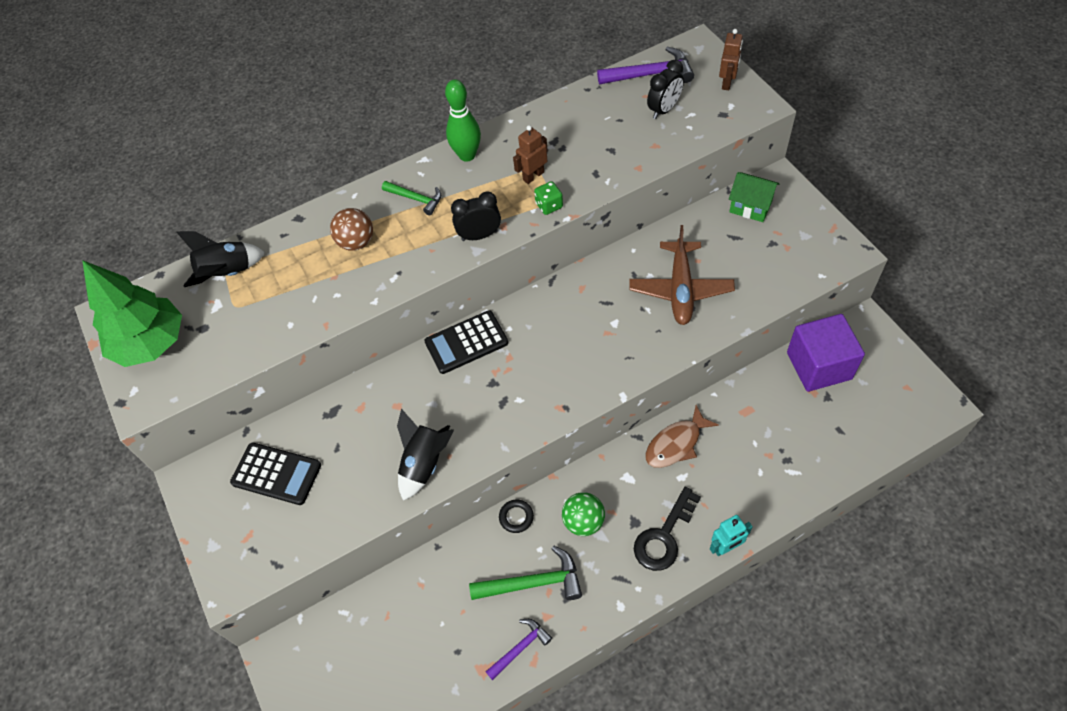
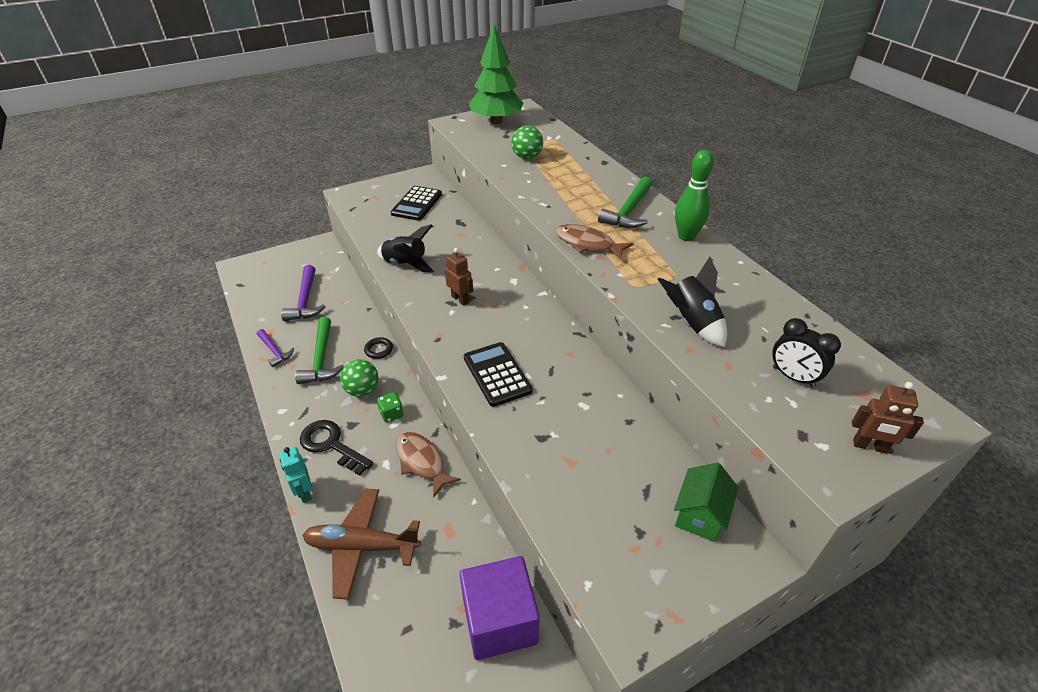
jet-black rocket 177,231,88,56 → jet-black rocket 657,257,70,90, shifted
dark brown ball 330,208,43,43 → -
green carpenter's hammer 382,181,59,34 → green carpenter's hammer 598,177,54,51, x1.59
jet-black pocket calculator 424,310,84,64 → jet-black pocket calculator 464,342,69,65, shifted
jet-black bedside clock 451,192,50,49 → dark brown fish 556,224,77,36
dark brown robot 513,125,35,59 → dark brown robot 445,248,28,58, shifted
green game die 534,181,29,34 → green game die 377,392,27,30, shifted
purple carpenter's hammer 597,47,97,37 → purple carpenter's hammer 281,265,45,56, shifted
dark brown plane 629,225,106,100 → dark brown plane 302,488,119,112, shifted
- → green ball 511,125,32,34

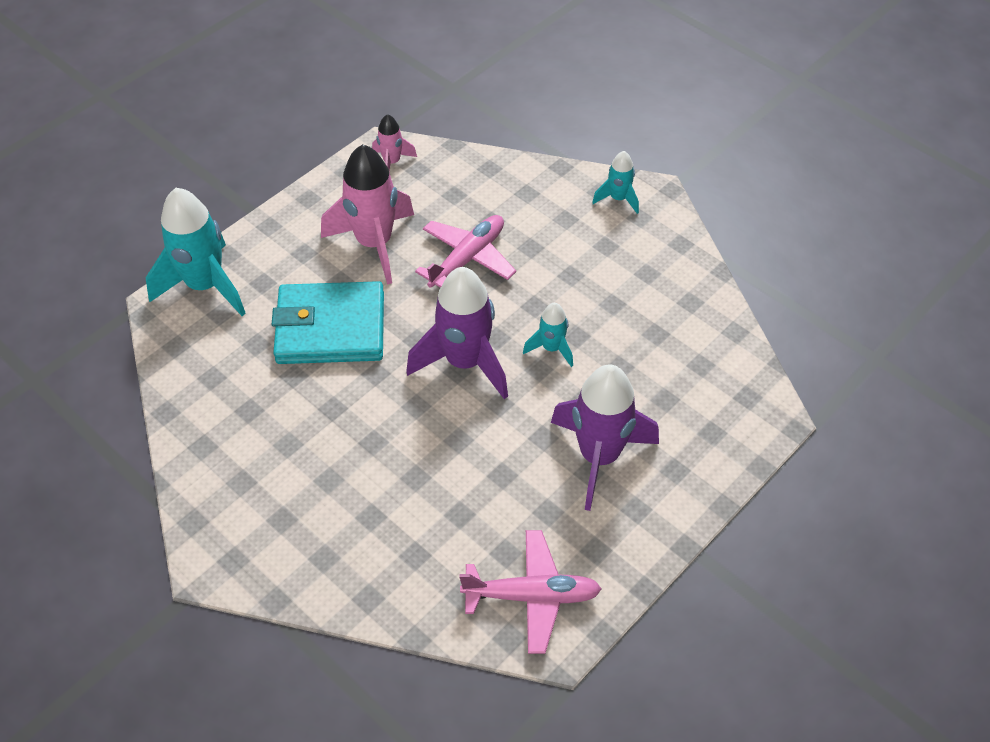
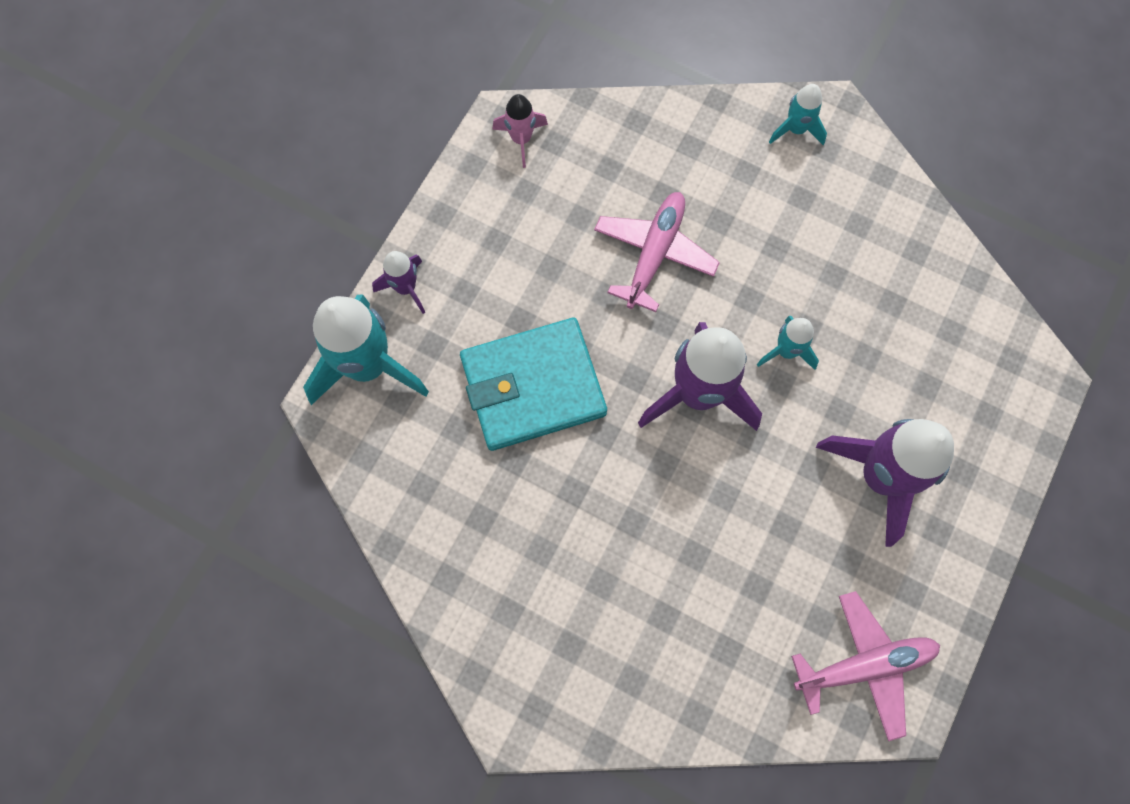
rosy rocket 321,144,93,141 → -
- → purple rocket 372,251,54,63

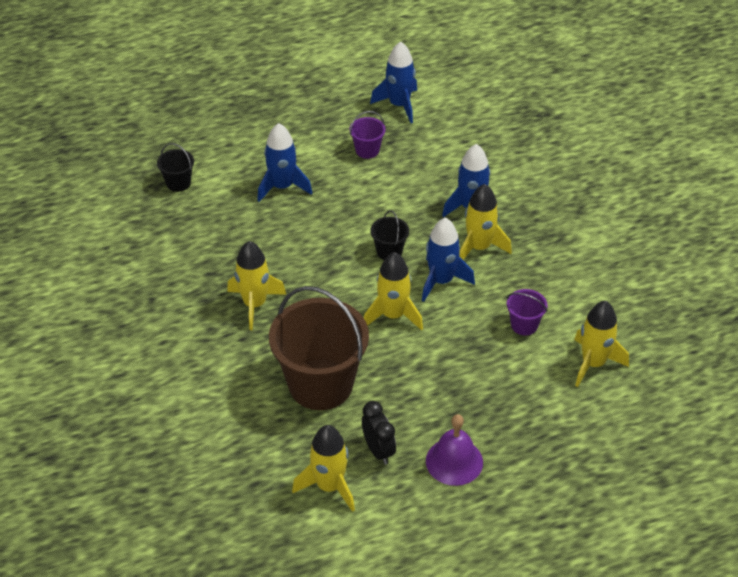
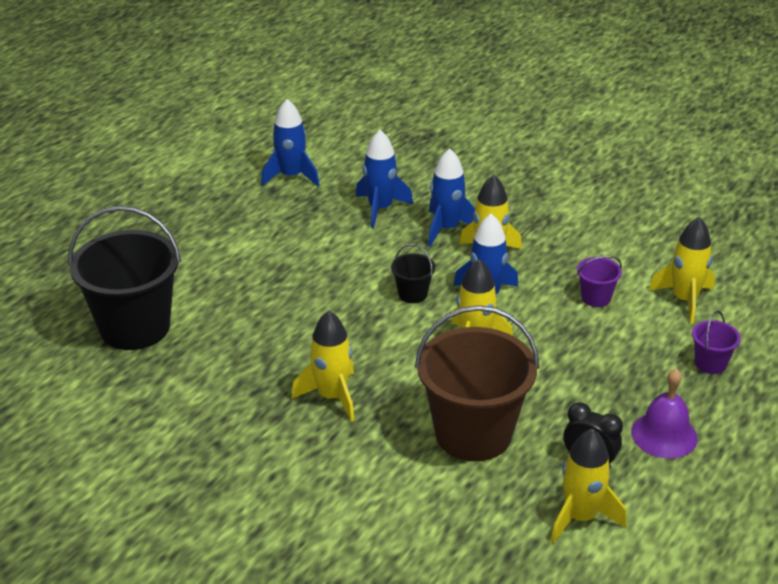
jet-black bucket 157,143,37,49 → jet-black bucket 68,206,113,144, x2.31
cobalt rocket 257,123,55,79 → cobalt rocket 355,130,58,98, shifted
purple bucket 349,111,37,48 → purple bucket 692,311,49,63, shifted

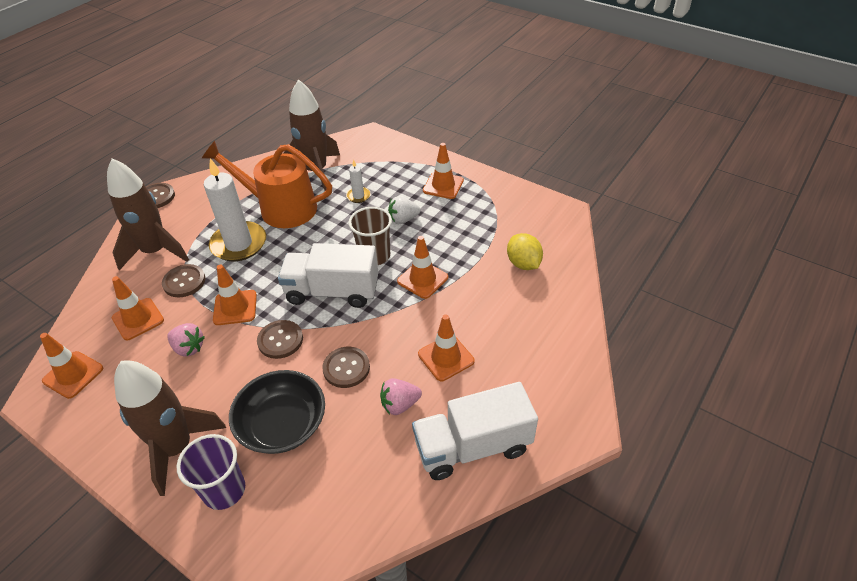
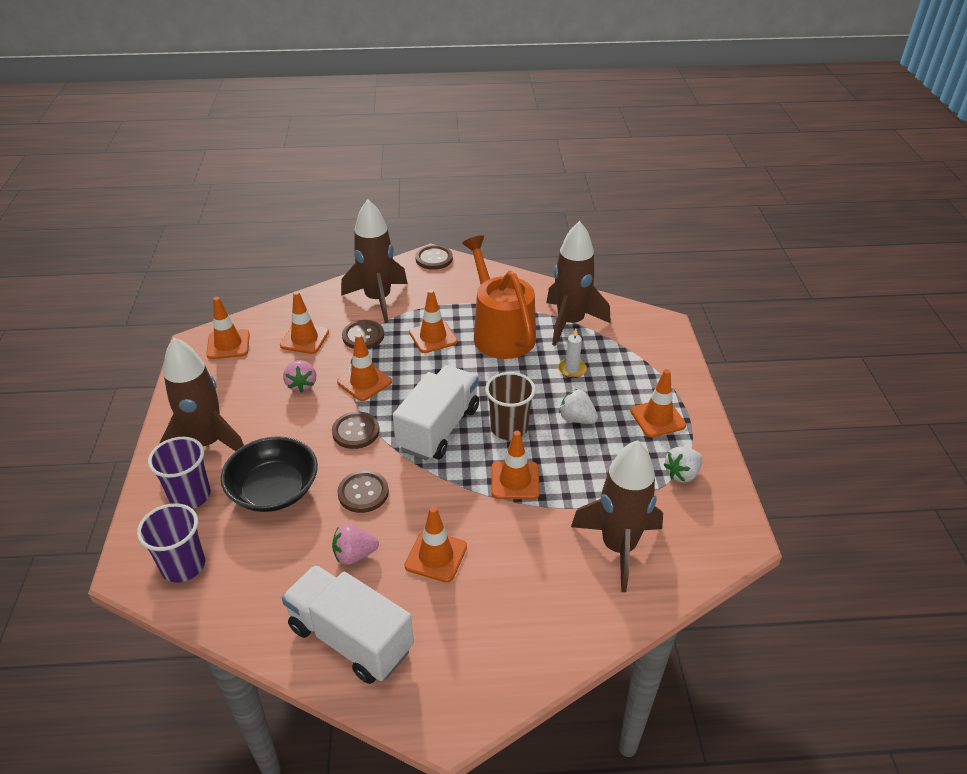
snow-white candle 204,158,62,104 → orange traffic cone 409,289,49,64
snow-white toy truck 278,243,100,65 → snow-white toy truck 393,365,86,95, 60 degrees clockwise
rosy berry 380,378,42,37 → rosy berry 332,524,47,41, 45 degrees counterclockwise
golden toy lemon 507,233,36,37 → dark brown rocket 571,440,92,152
- → purple beaker 137,503,68,80
- → snow-white berry 663,446,39,37

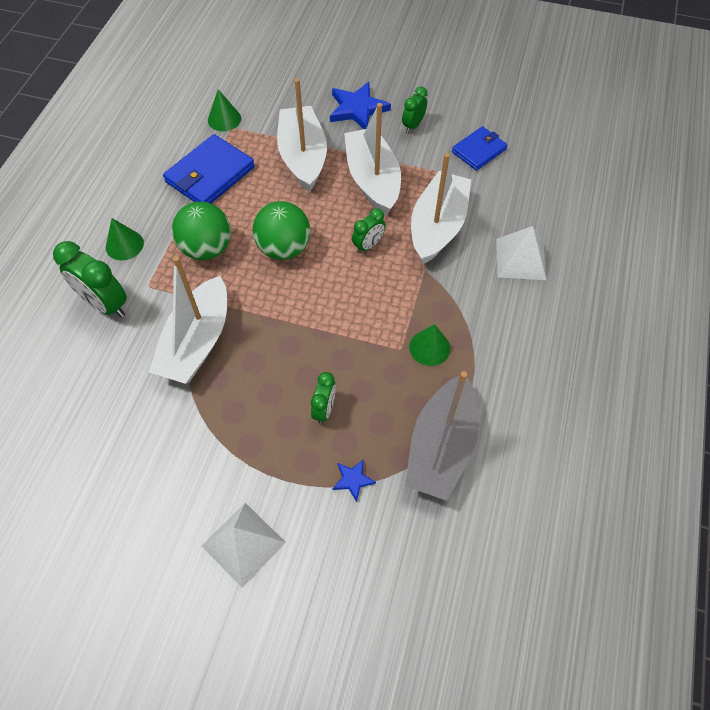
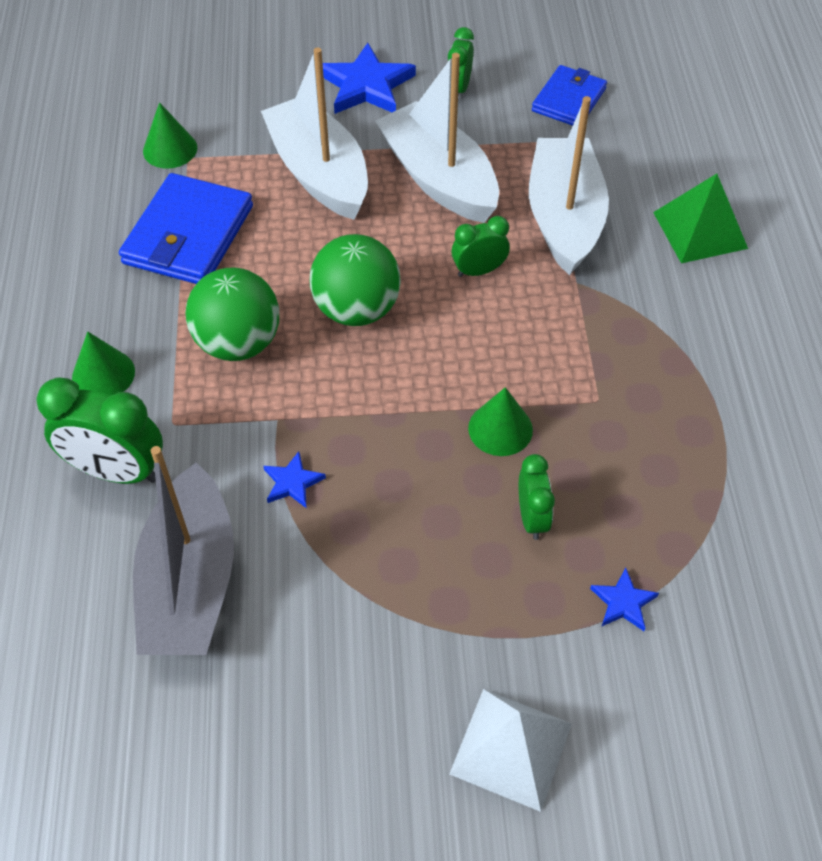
snow-white toy boat 149,256,78,128 → cobalt star shape 263,451,63,57
green bedside clock 352,208,33,45 → green bedside clock 452,216,58,61, 135 degrees counterclockwise
gray toy boat 405,371,74,130 → gray toy boat 133,446,101,209, shifted
green solid cone 409,324,41,42 → green solid cone 468,387,65,69, shifted
snow-white pyramid 496,226,50,54 → green pyramid 653,174,95,89

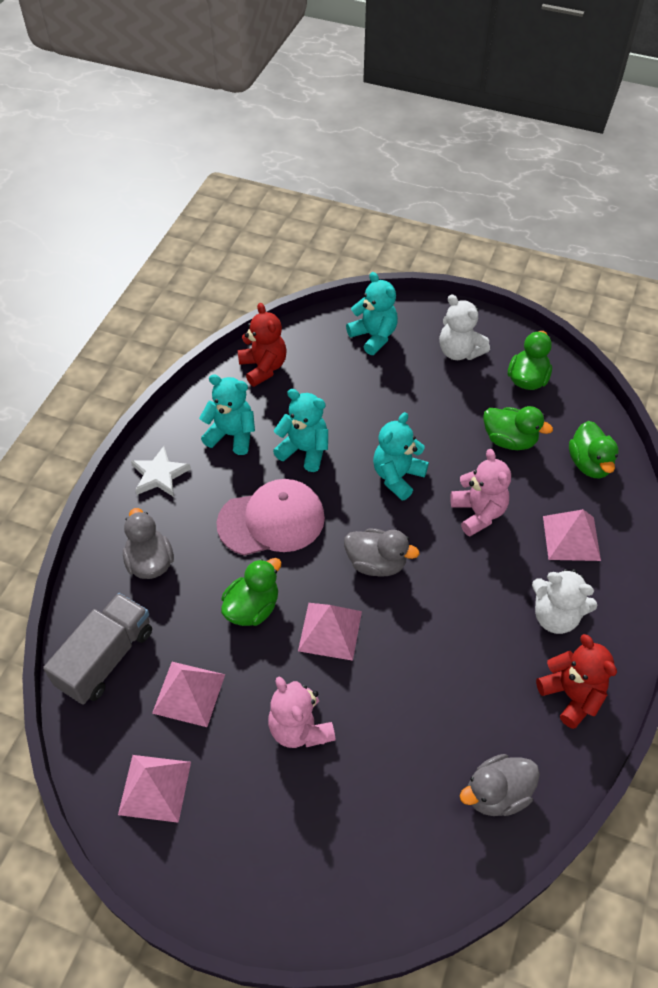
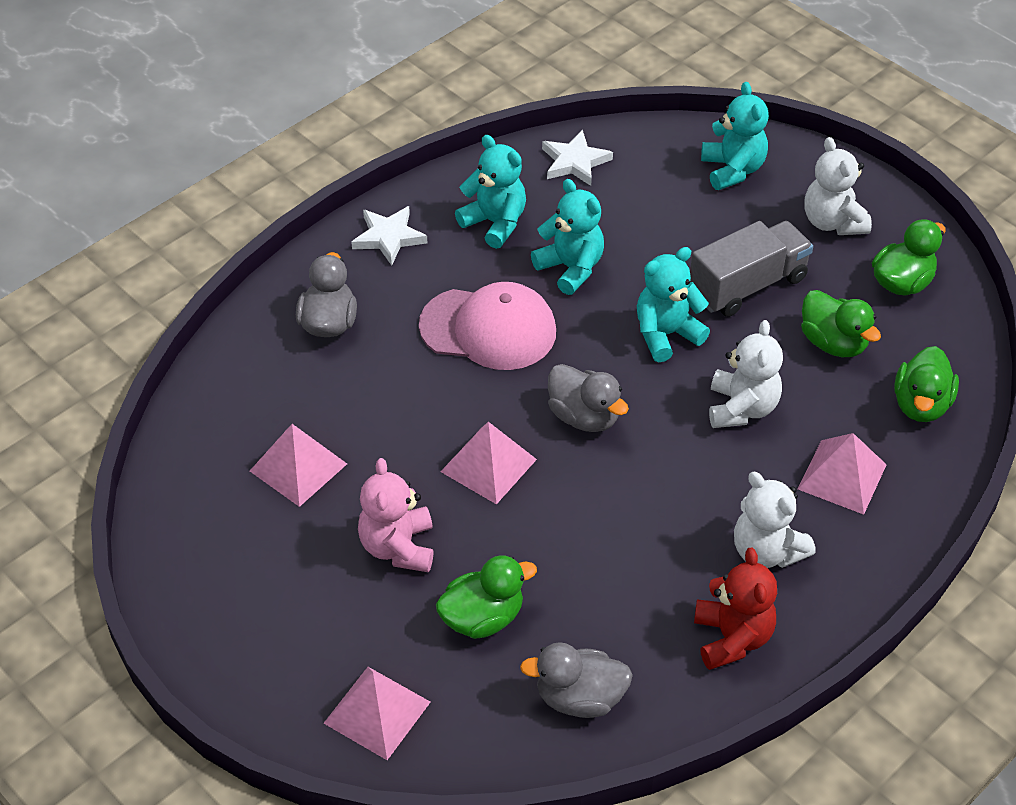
gray toy truck 43,593,109,112 → gray toy truck 690,221,123,96, shifted
rosy pyramid 118,755,73,68 → rosy pyramid 324,667,106,93, shifted
green duck 221,558,60,68 → green duck 436,555,101,84, shifted
red stuffed bear 238,303,48,84 → snow-white star shape 542,130,71,56
rosy stuffed bear 450,449,61,87 → snow-white stuffed bear 709,320,74,108

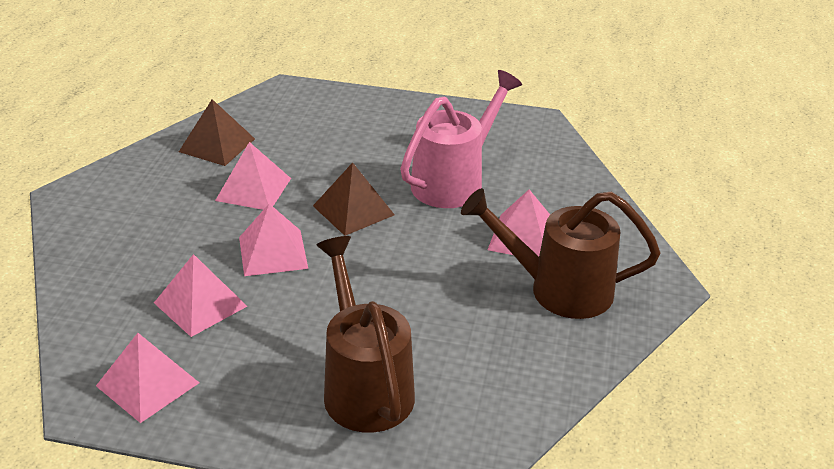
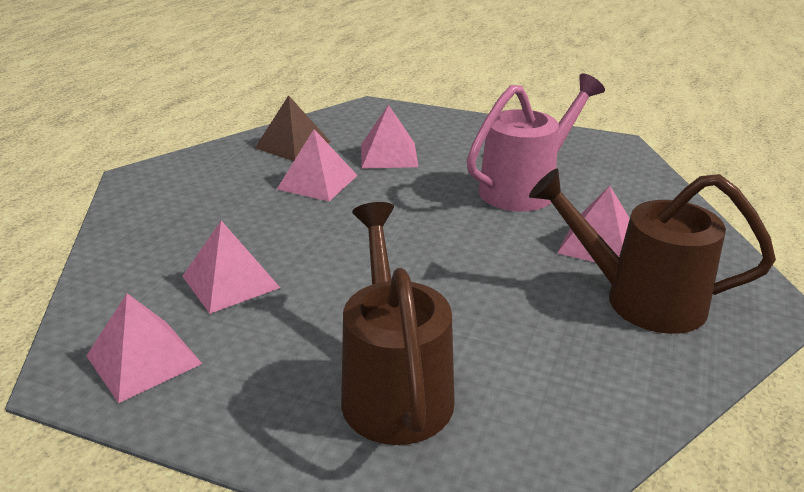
rosy pyramid 239,204,69,72 → rosy pyramid 361,104,57,65, shifted
dark brown pyramid 313,162,82,74 → -

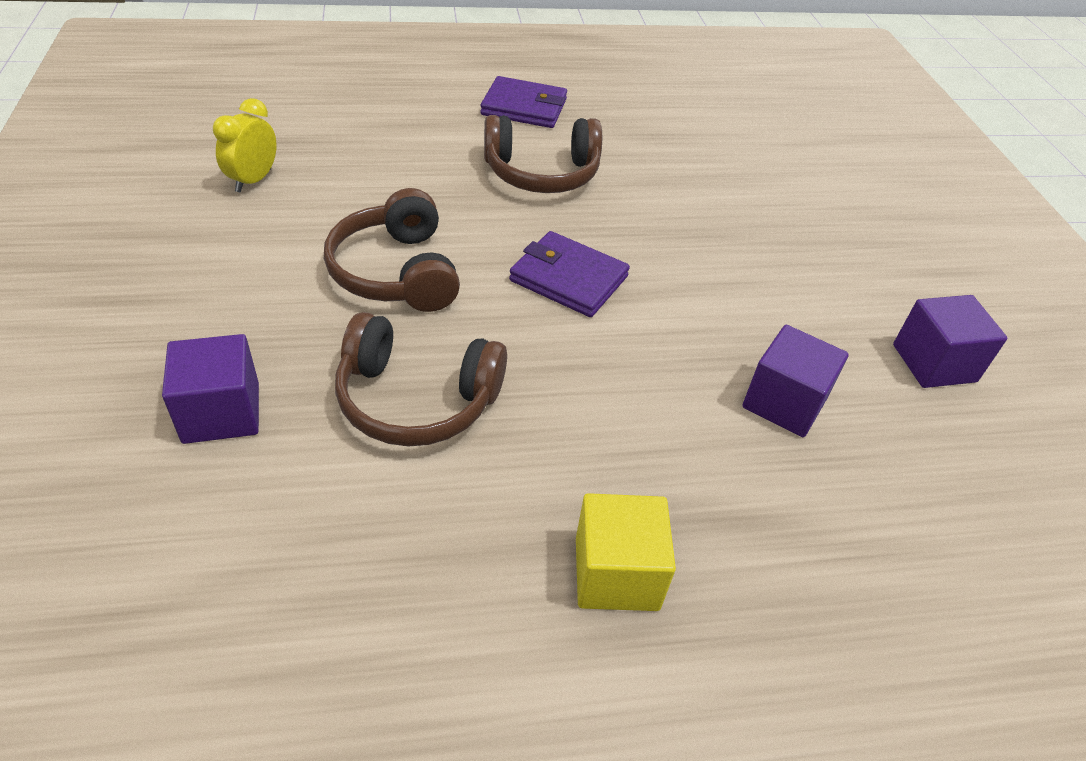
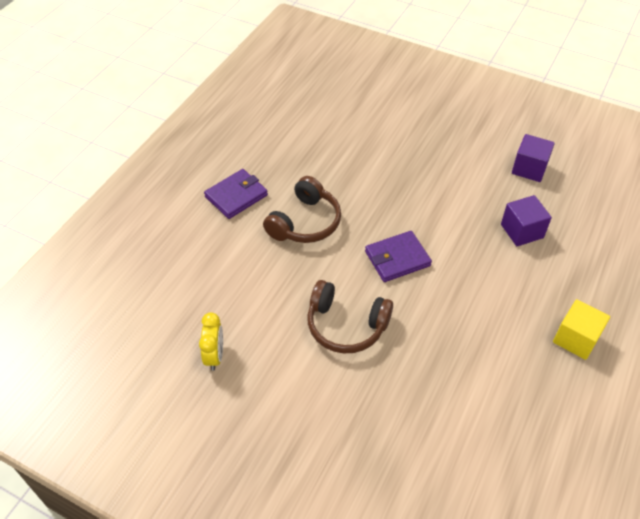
purple solid cube 162,334,97,110 → -
golden bedside clock 213,98,64,94 → golden bedside clock 199,312,24,59, 150 degrees counterclockwise
dark brown headphones 335,312,172,135 → -

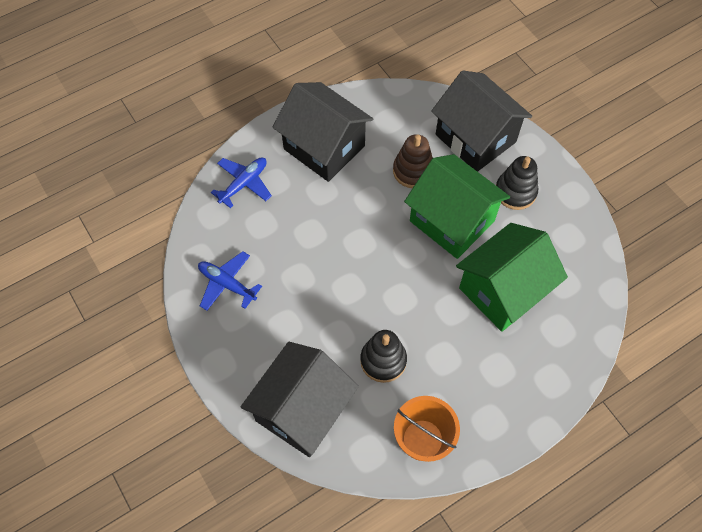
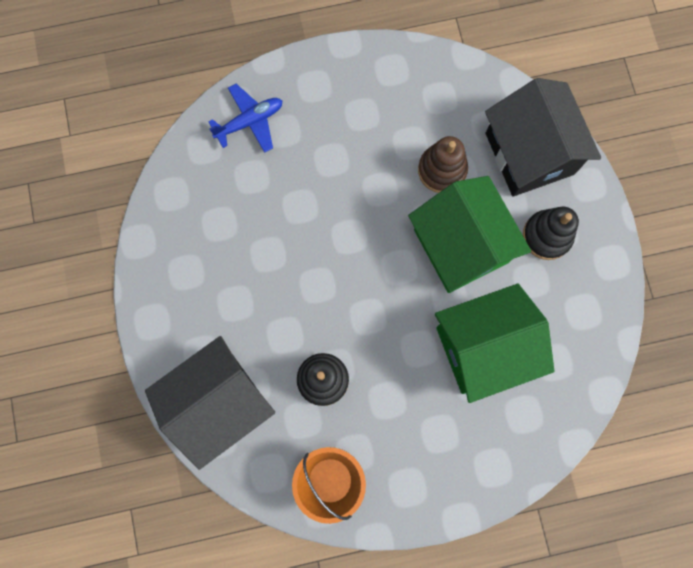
cobalt plane 198,251,64,60 → -
jet-black toy house 273,82,100,100 → -

